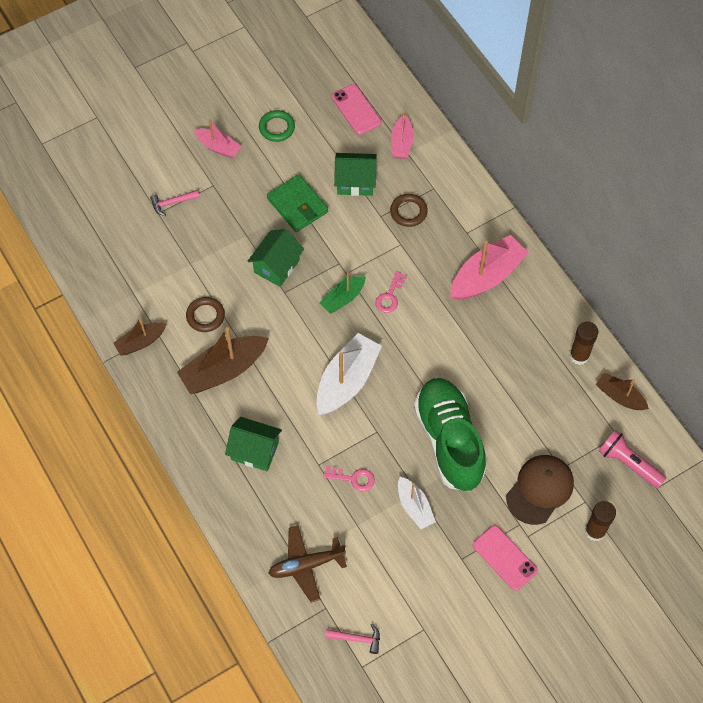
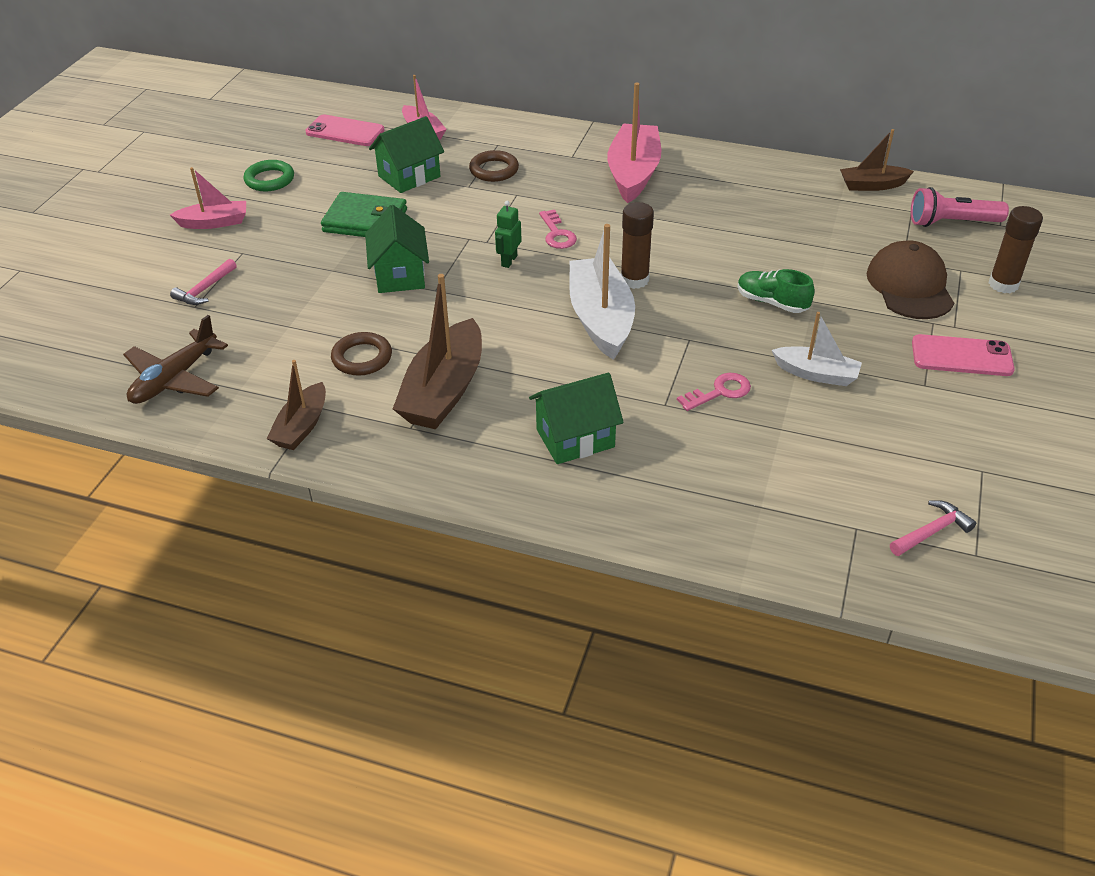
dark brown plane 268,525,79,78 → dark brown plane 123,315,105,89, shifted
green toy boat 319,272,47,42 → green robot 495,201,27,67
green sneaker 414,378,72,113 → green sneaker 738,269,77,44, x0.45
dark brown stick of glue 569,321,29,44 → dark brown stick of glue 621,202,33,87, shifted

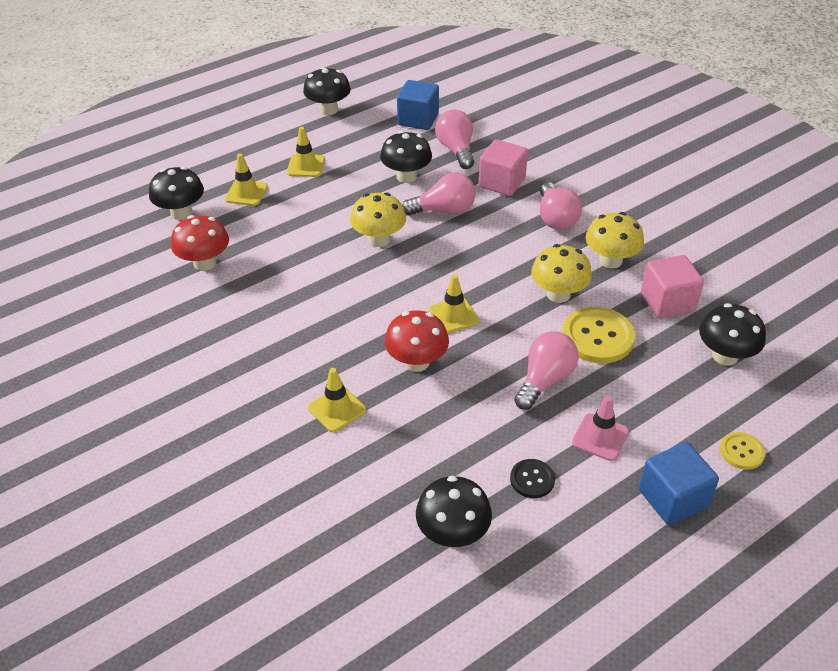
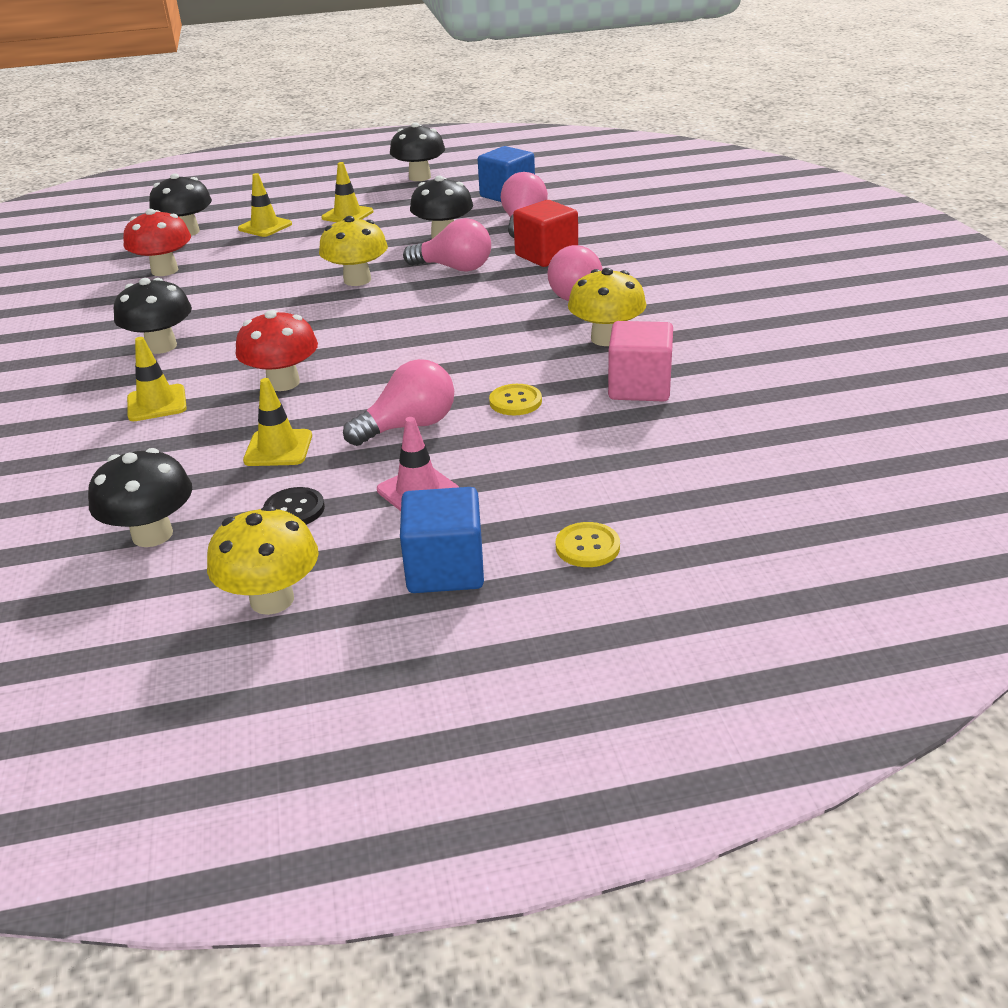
golden traffic cone 429,274,50,60 → golden traffic cone 243,378,69,88, shifted
rosy solid cube 479,139,49,57 → red solid cube 513,200,65,67
golden toadstool 531,244,61,59 → golden toadstool 207,505,112,110, shifted
golden shirt button 562,307,73,56 → golden shirt button 489,384,53,31, x0.54
jet-black toadstool 699,303,67,63 → jet-black toadstool 114,278,78,76, shifted

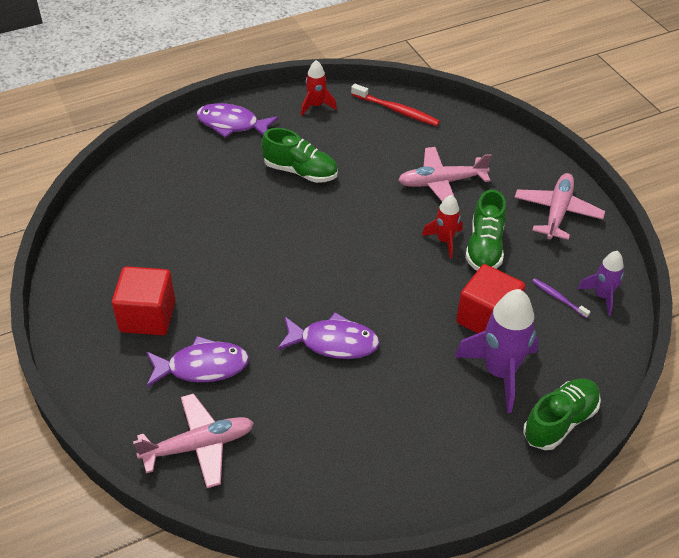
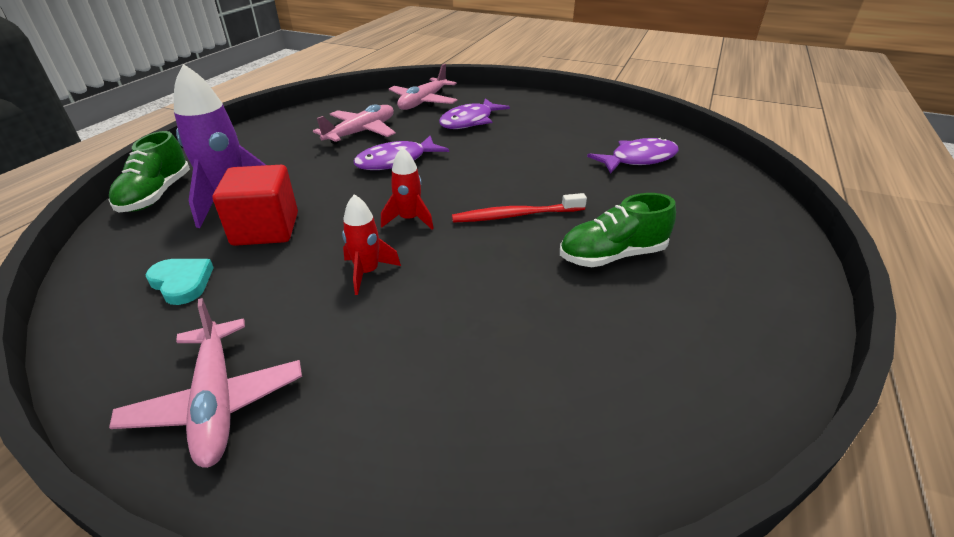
red solid cube 112,266,64,69 → -
purple fish 196,103,83,35 → purple fish 587,137,92,36, shifted
red rocket 301,60,36,56 → red rocket 381,147,53,82, shifted
red toothbrush 351,84,89,42 → red toothbrush 452,193,135,30, shifted
rosy plane 398,147,94,55 → rosy plane 313,104,83,41, shifted
green sneaker 465,189,41,82 → -
purple toothbrush 532,278,58,40 → turquoise love heart 146,259,68,46
purple rocket 578,251,46,65 → -

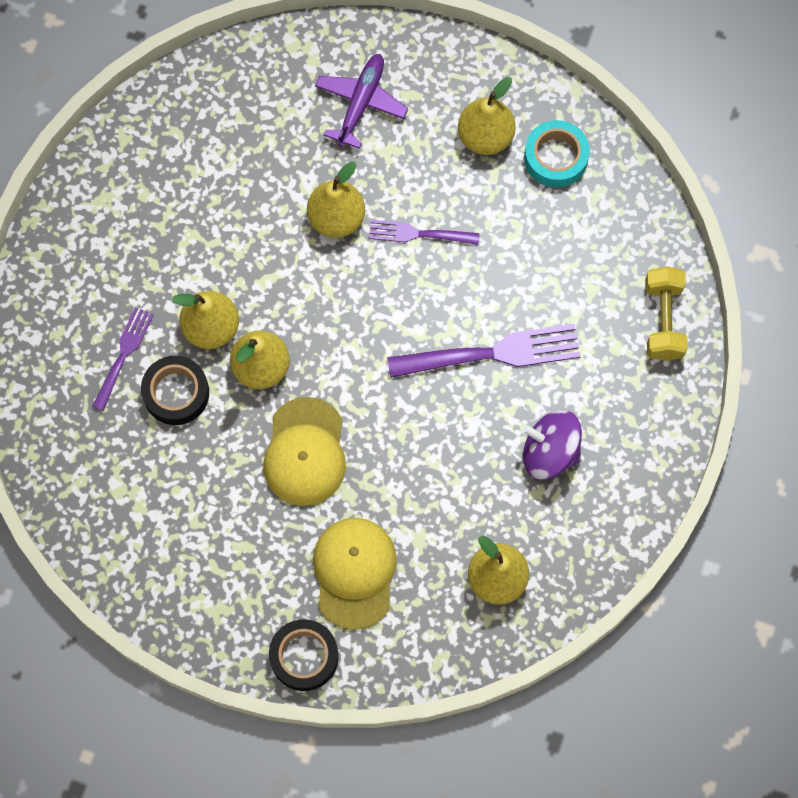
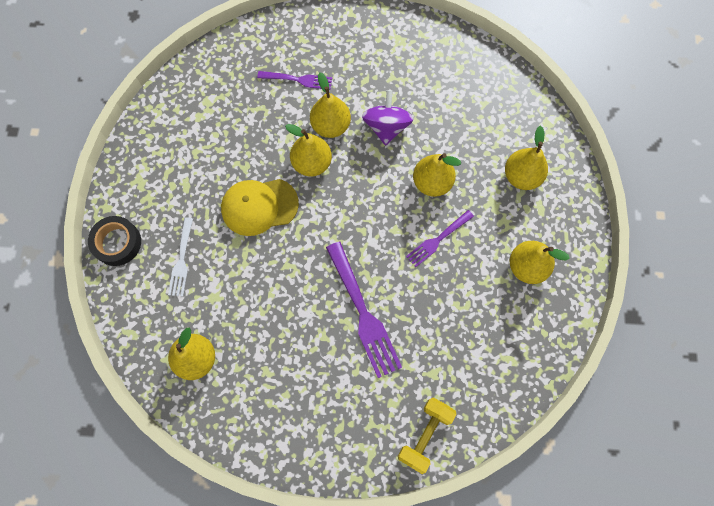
jet-black roll of tape 141,356,68,69 → -
golden cap 313,518,84,112 → snow-white fork 168,217,25,80
purple plane 315,54,93,95 → golden pear 505,126,43,64
purple fork 369,220,111,25 → purple fork 406,210,68,57, 120 degrees counterclockwise
purple spinning top 522,410,60,70 → purple spinning top 362,90,51,56, shifted
turquoise roll of tape 524,120,66,68 → -
golden dumbbell 645,266,43,95 → golden dumbbell 398,398,59,76, 45 degrees counterclockwise

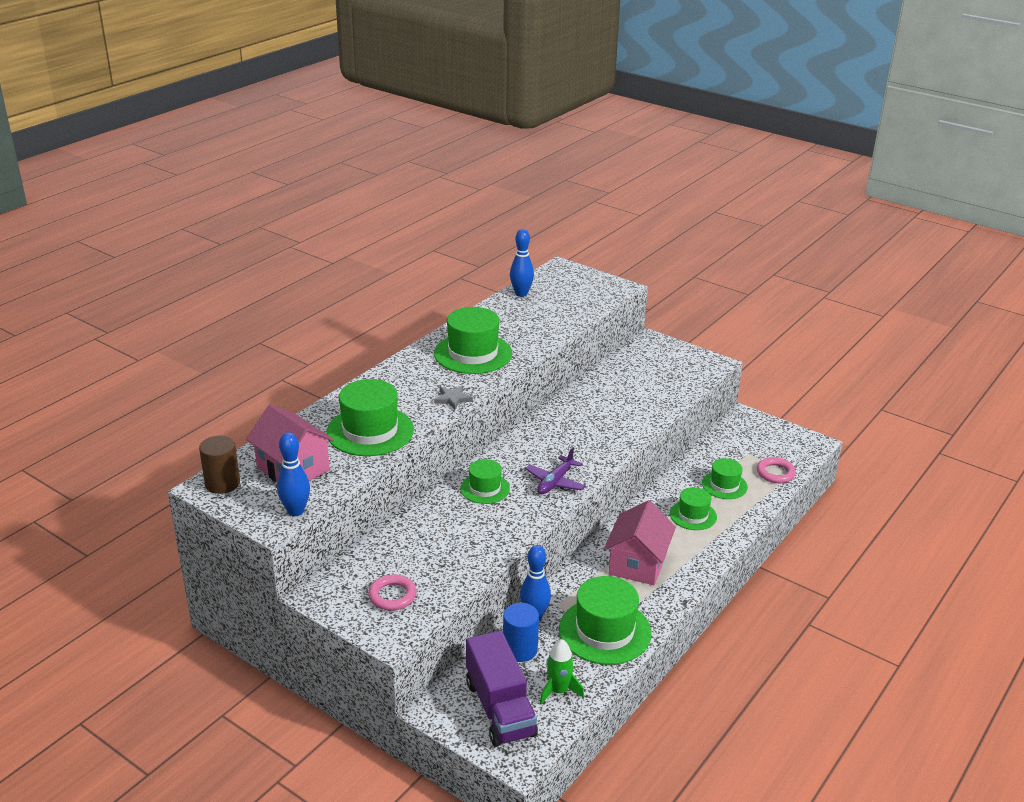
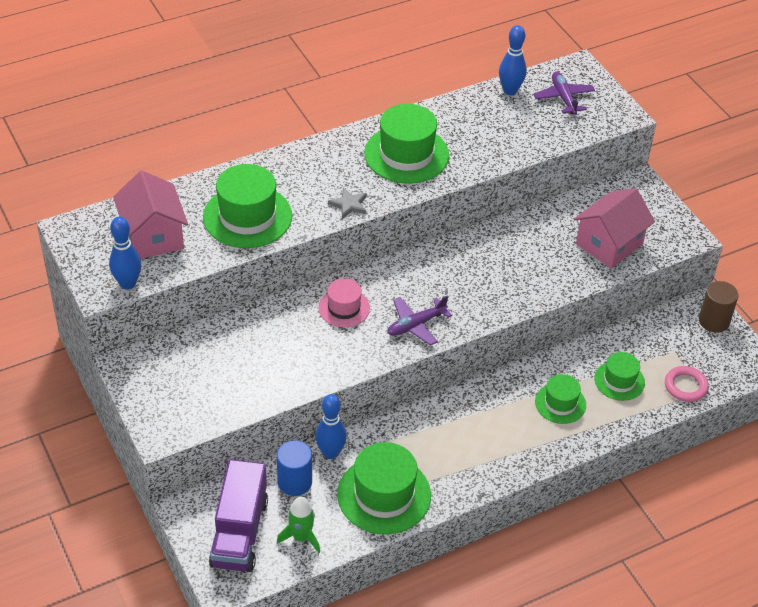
dark brown solid cylinder 199,436,41,58 → dark brown solid cylinder 699,281,40,52, shifted
rosy ring 368,575,49,36 → -
green hat 460,459,50,45 → rosy hat 318,278,52,49
rosy toy house 604,500,72,85 → rosy toy house 574,188,81,80, shifted
- → purple plane 533,72,62,43

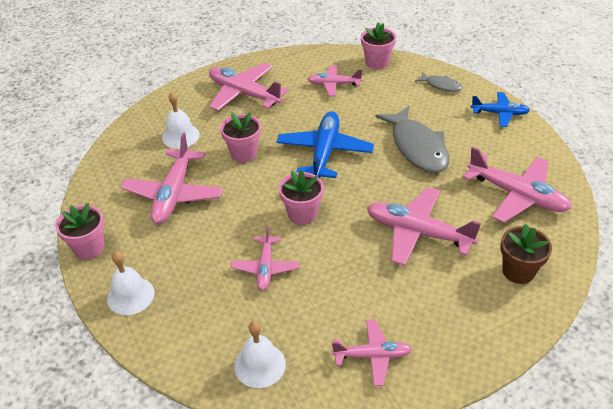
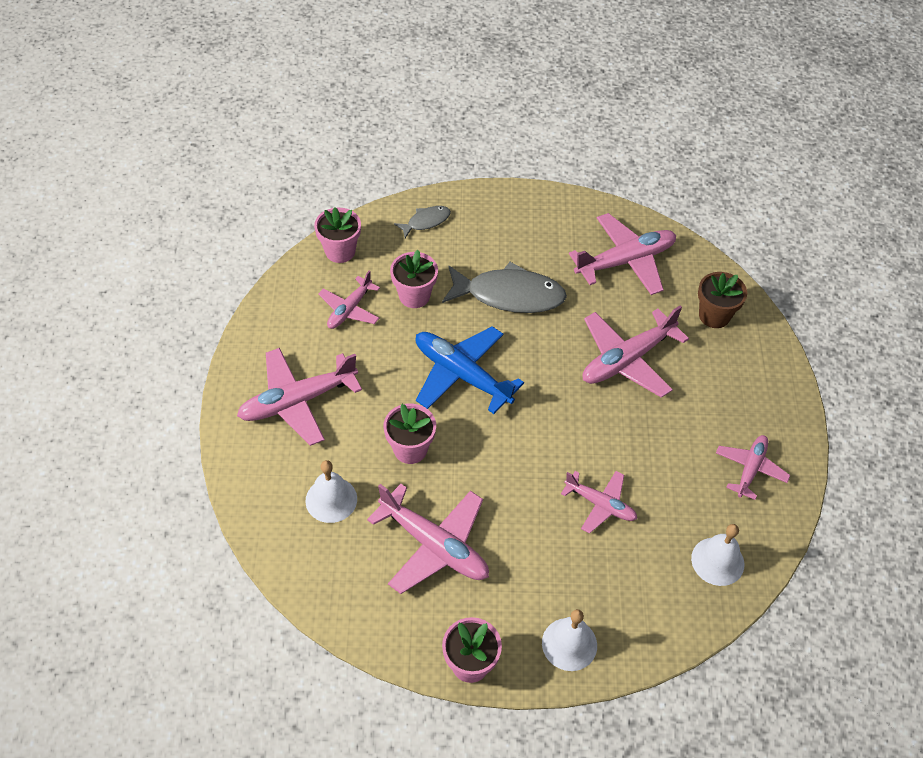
rosy flower pot 279,170,45,55 → rosy flower pot 390,250,48,58, shifted
cobalt plane 471,92,59,35 → -

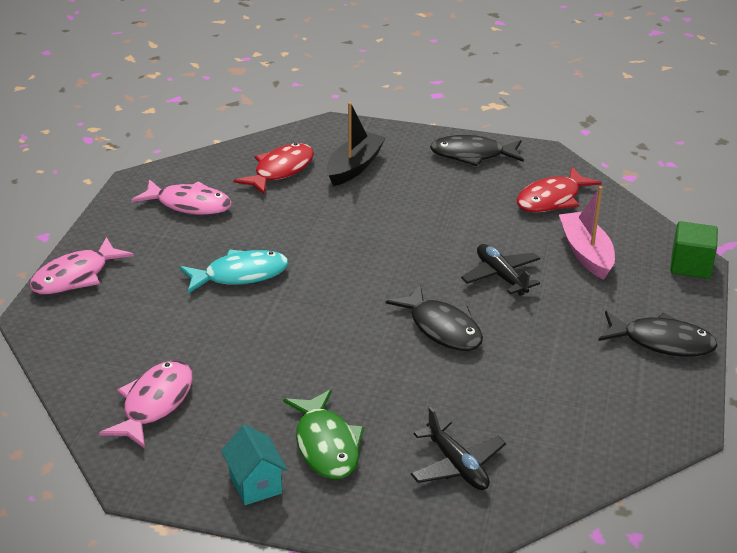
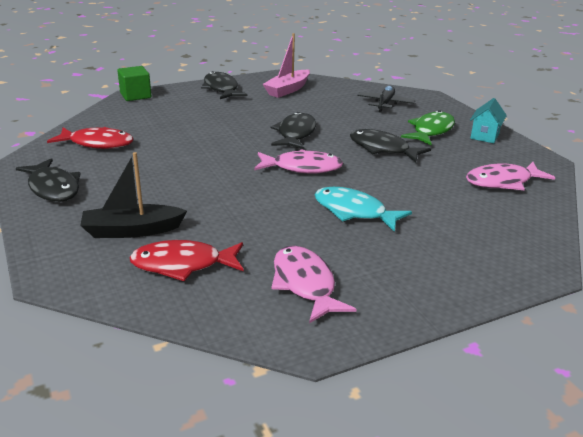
rosy fish 30,237,104,58 → rosy fish 254,149,89,24, shifted
jet-black plane 461,244,79,52 → -
rosy toy boat 559,186,56,94 → rosy toy boat 263,33,47,65, shifted
- → jet-black fish 350,129,81,34

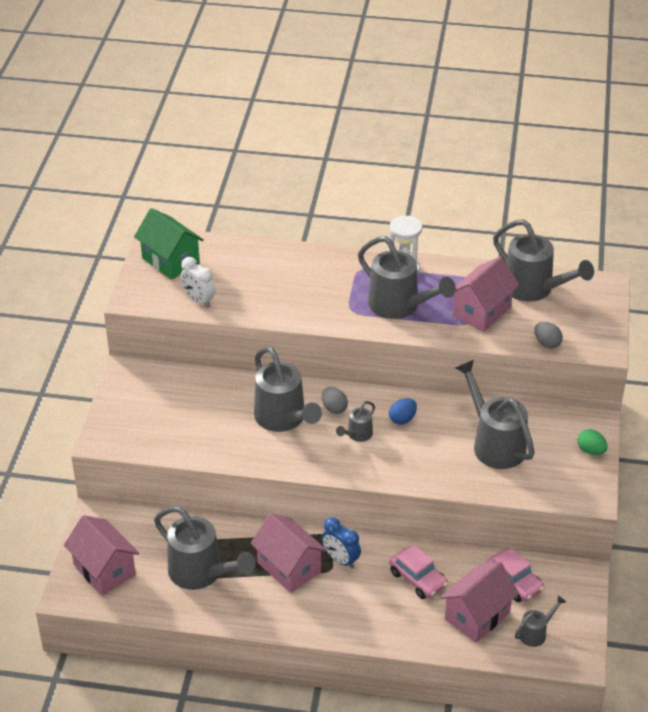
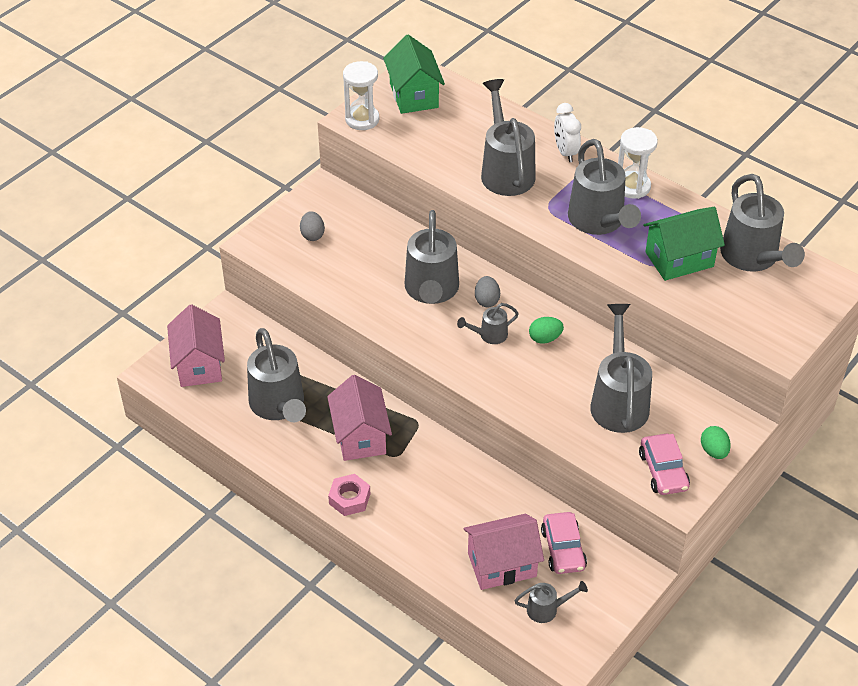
snow-white bedside clock 181,257,34,51 → snow-white bedside clock 554,103,27,59, shifted
cobalt bedside clock 322,517,39,52 → -
cobalt toy egg 389,398,28,27 → green toy egg 529,317,35,27
rosy toy car 389,545,59,54 → rosy toy car 639,434,51,61, shifted
rosy toy house 453,257,67,75 → green toy house 643,207,82,74
gray toy egg 534,322,29,27 → gray toy egg 300,211,25,30, shifted
- → rosy nut 328,474,42,42
- → snow-white sandglass 343,61,36,69
- → gray watering pot 481,79,55,117

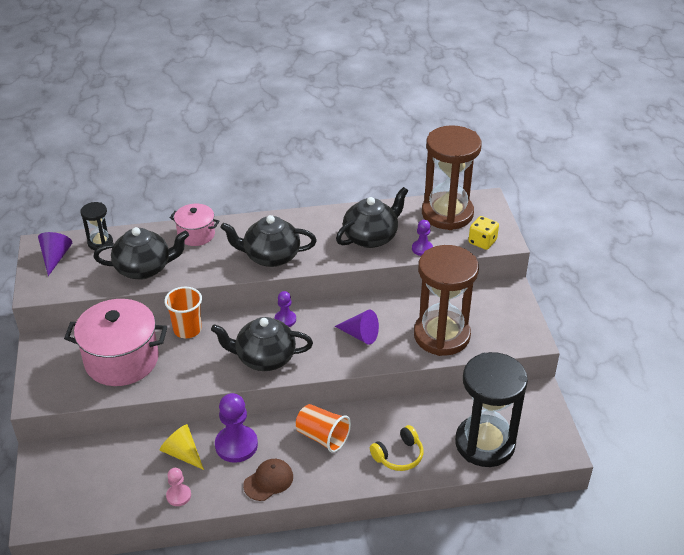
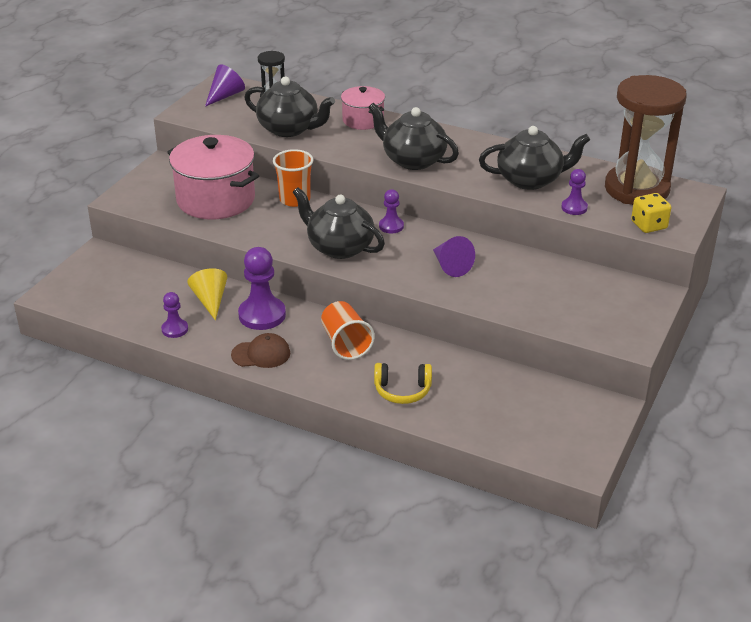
rosy chess pawn 166,468,25,38 → purple chess pawn 161,292,27,46
dark brown sandglass 414,245,65,111 → -
jet-black sandglass 455,352,73,115 → -

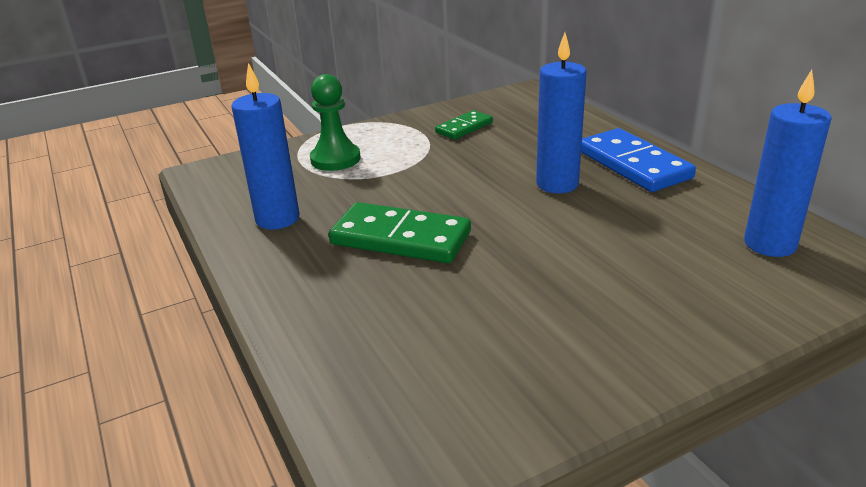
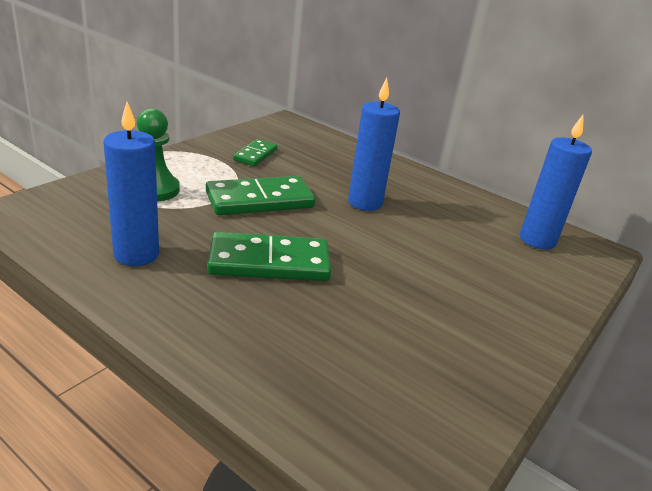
cobalt domino 581,128,115,64 → -
- → green domino 206,176,109,39

